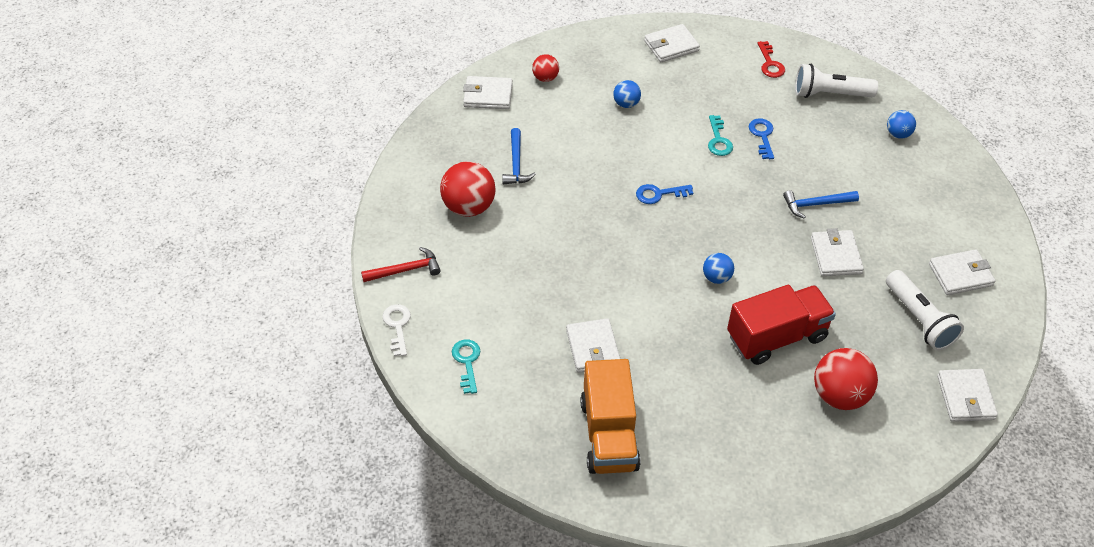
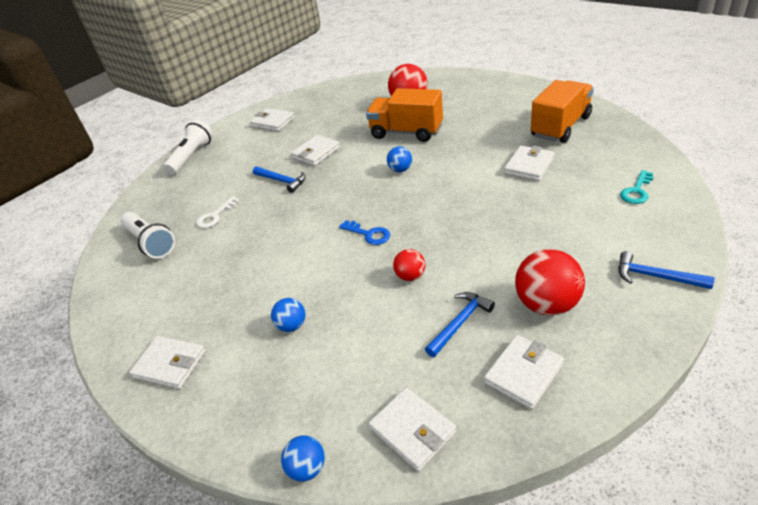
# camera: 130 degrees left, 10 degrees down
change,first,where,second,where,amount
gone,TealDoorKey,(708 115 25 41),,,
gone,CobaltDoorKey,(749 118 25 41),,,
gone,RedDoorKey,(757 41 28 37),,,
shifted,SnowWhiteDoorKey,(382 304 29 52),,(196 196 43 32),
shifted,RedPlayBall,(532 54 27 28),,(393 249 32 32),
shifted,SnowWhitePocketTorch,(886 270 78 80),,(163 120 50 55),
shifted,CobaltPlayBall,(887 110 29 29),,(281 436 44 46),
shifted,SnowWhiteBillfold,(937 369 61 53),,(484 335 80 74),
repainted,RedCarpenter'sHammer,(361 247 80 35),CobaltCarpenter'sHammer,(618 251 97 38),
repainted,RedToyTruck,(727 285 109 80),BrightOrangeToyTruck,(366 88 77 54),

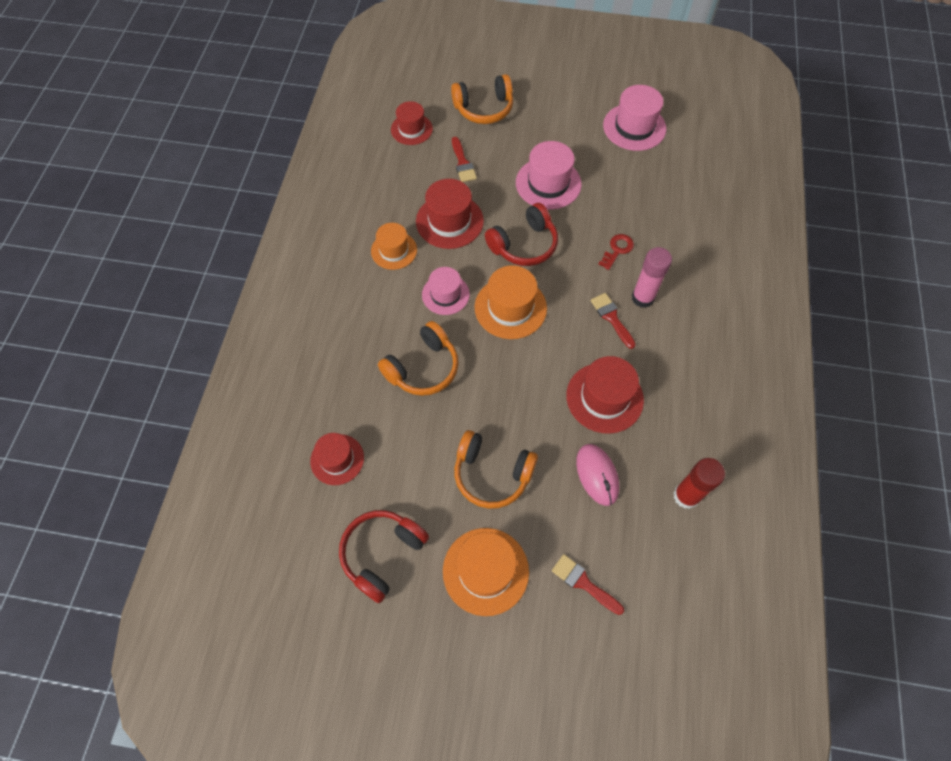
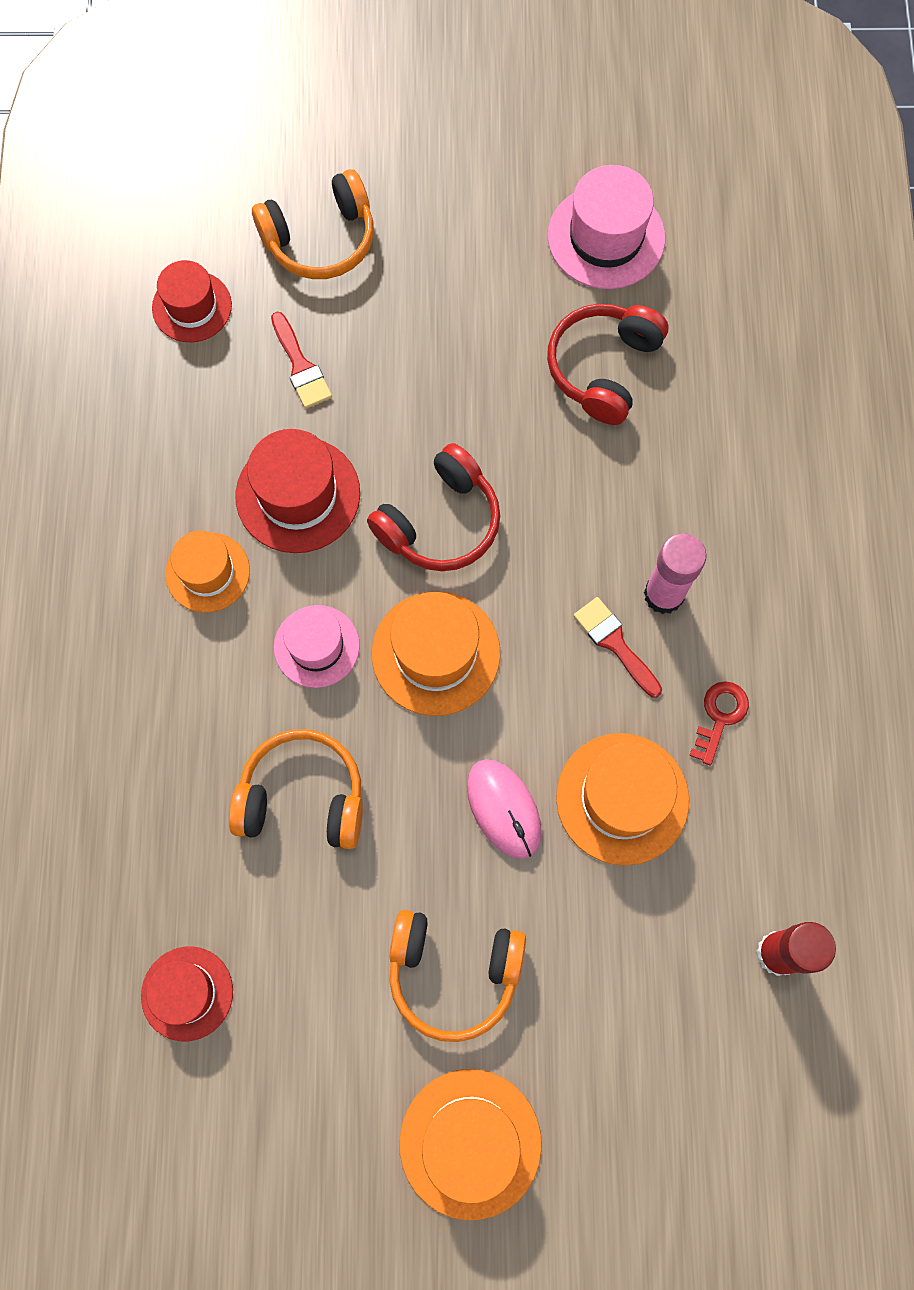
# camera: 10 degrees left, 10 degrees up
change,first,where,second,where,amount
gone,PinkHat,(516 141 66 68),,,
gone,RedPaintbrush,(552 554 72 61),,,
shifted,RedHeadphones,(339 510 90 93),,(547 304 121 121),
shifted,PinkComputerMouse,(576 444 43 62),,(467 759 75 100),
shifted,RedDoorKey,(599 234 35 36),,(689 681 60 85),
repainted,RedHat,(566 356 78 78),BrightOrangeHat,(556 733 133 133),
rotated,BrightOrangeHeadphones,(378 321 81 75),,(229 729 134 120),120 degrees counterclockwise

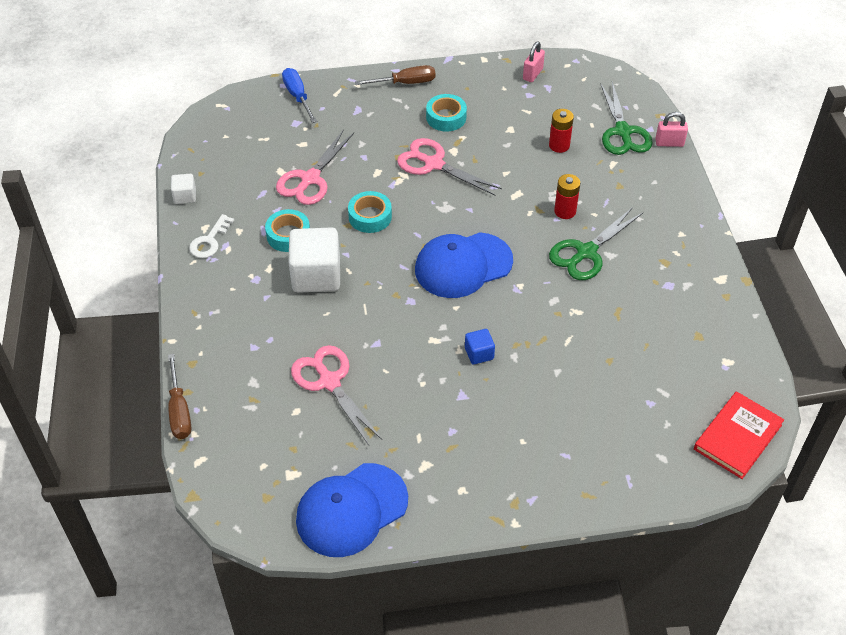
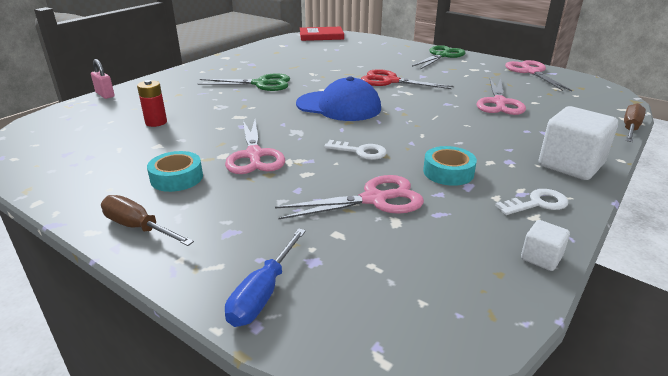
# camera: 135 degrees left, 20 degrees down
change,first,where,second,where,amount
gone,PinkPadlock,(523 42 22 40),,,
gone,RedPowerCell,(554 174 26 45),,,
shifted,SnowWhiteBlock,(289 227 51 66),,(539 106 79 74),
shifted,LeafGreenShears,(600 82 53 73),,(412 45 53 25),
swapped,CobaltCap,(296 463 112 94),PinkShears,(505 60 68 31),
swapped,TealTape,(348 191 44 42),SnowWhiteDoorKey,(324 140 63 20),
swapped,CobaltBlock,(465 329 30 35),RedShears,(361 69 93 20),

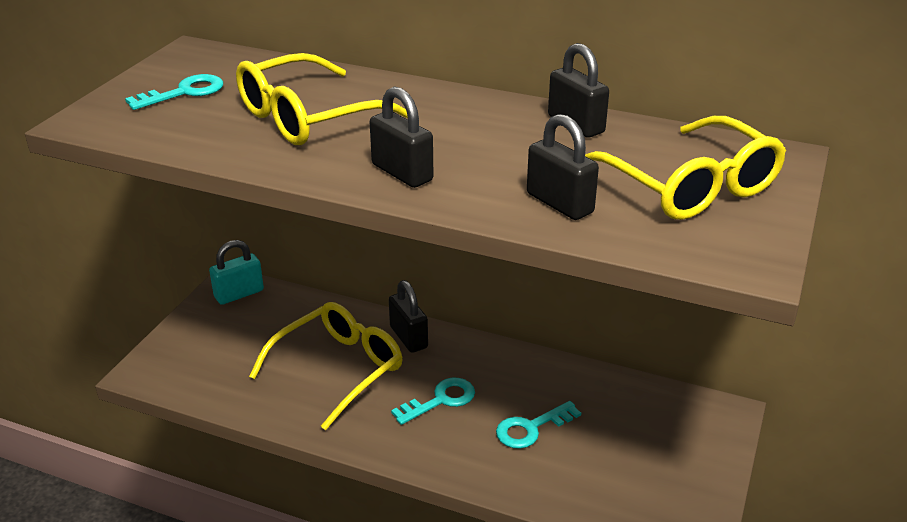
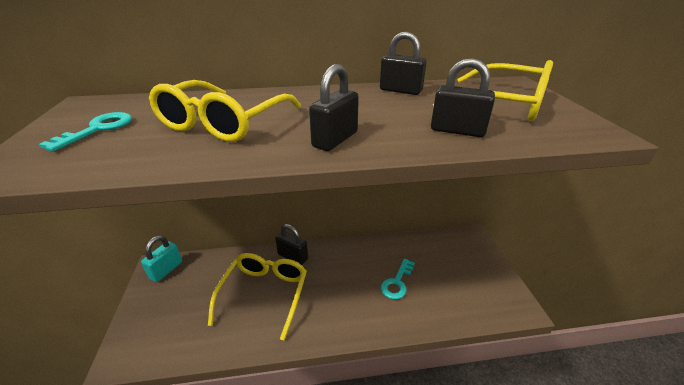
# camera: 30 degrees left, 0 degrees up
change,first,where,second,where,amount
gone,TealDoorKey,(391 378 84 47),,,
rotated,BlackPadlock,(370 86 63 102),,(309 64 50 87),75 degrees counterclockwise

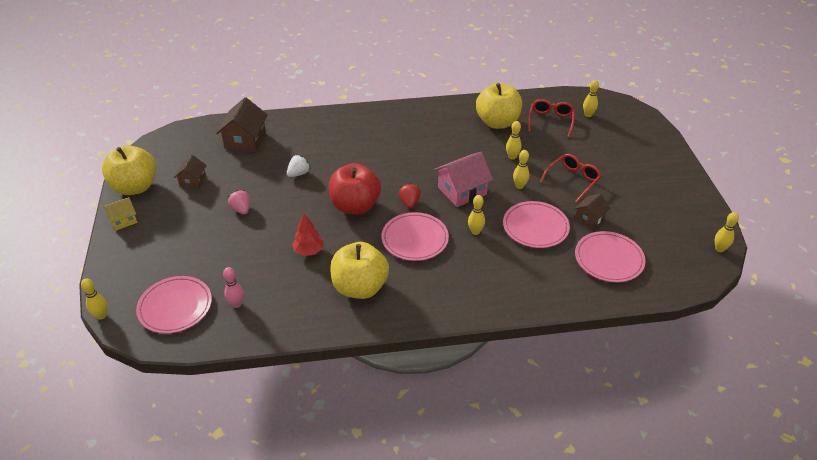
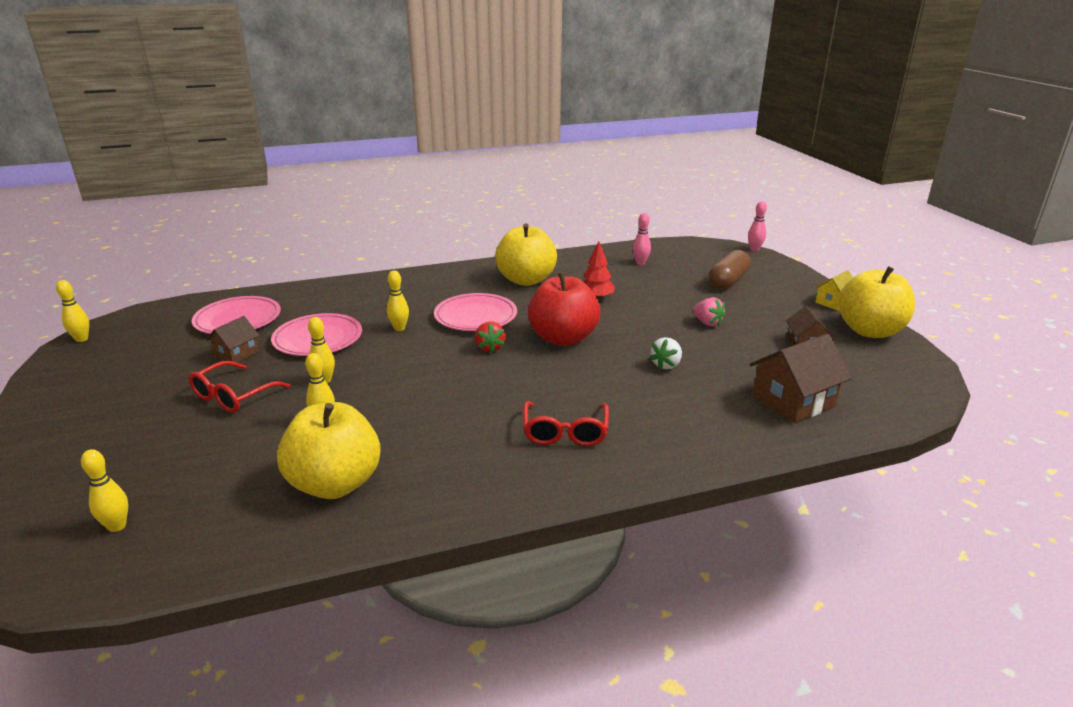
# camera: 170 degrees right, 15 degrees down
change,first,where,second,where,amount
gone,PinkPlate,(136 276 76 58),,,
gone,PinkHouse,(434 152 59 55),,,
new,,,BrownPillShape,(709 250 42 40),
shifted,RedGlasses,(528 99 47 38),,(523 401 86 45),
repainted,BrightYellowSkittle,(81 278 26 42),PinkSkittle,(748 201 19 50),
rotated,BrownHouse,(216 97 52 55),,(750 334 102 89),60 degrees clockwise

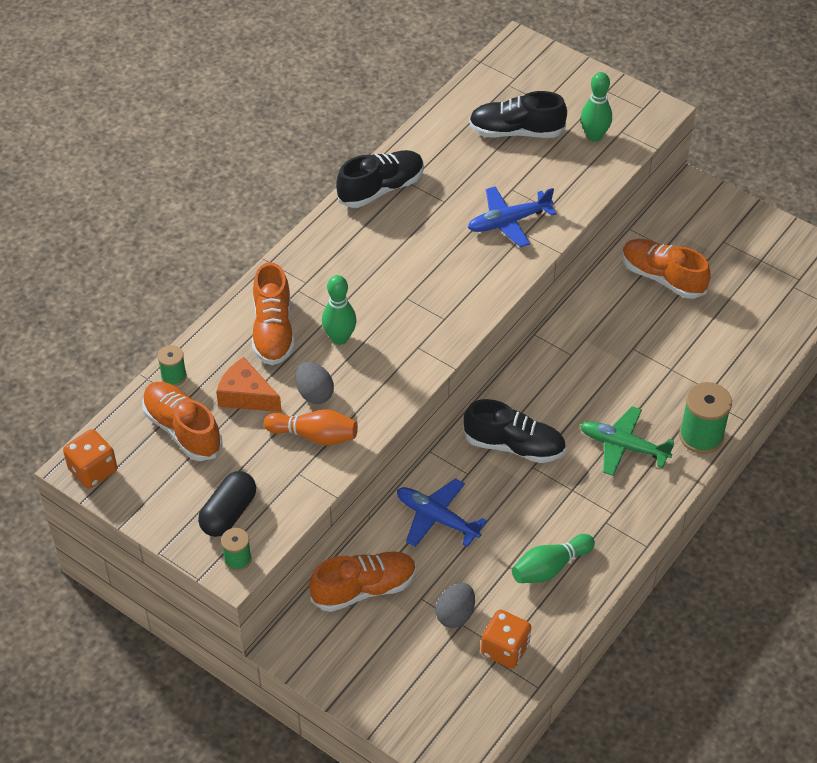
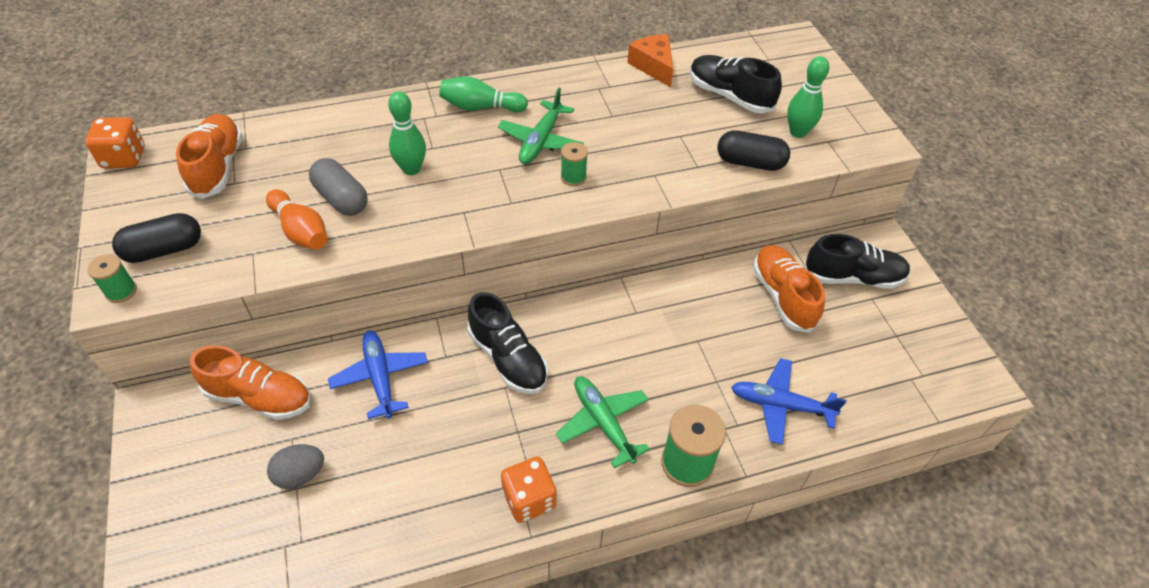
# camera: 35 degrees right, 0 degrees up
change,first,where,second,where,amount
gone,BrightOrangeShoe,(252 262 43 103),,,
new,,,LeafGreenAeroplane,(498 88 86 76),
new,,,BlackPillShape,(717 130 73 41),
shifted,LeafGreenSpool,(157 345 30 41),,(561 142 27 44),
shifted,BrightOrangePieceOfCheese,(216 357 66 55),,(627 34 46 53),
shifted,BlackShoe,(336 150 88 58),,(804 234 106 55),
shifted,CobaltAeroplane,(468 186 89 61),,(731 358 115 87),
shifted,BrightOrangeDie,(481 610 50 58),,(501 457 55 66),
shifted,LeafGreenSkittle,(512 534 83 49),,(439 76 89 36),
swapped,GrayEgg,(296 362 38 42),GrayPillShape,(309 158 59 58),

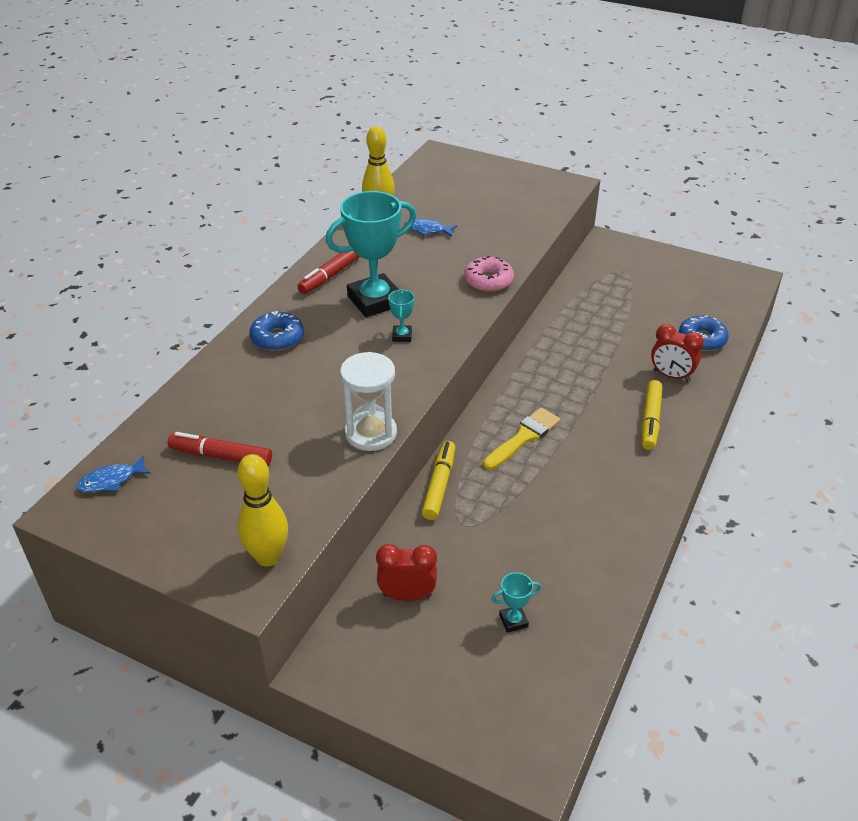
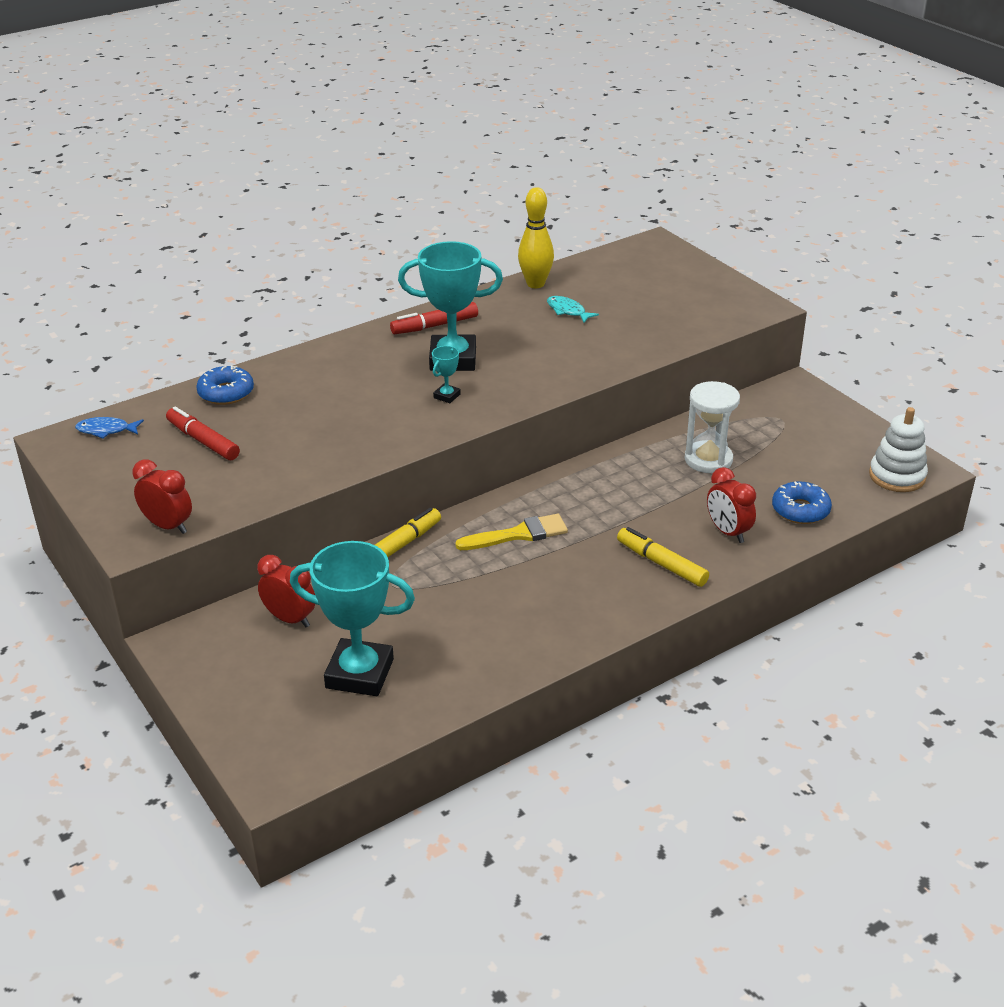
# camera: 30 degrees right, 5 degrees down
change,first,where,second,where,amount
gone,PinkDonut,(464 256 50 36),,,
new,,,SnowWhiteRingStacker,(869 407 59 85),
shifted,CobaltDonut,(250 311 54 40),,(196 365 58 40),
shifted,SnowWhiteHourglass,(340 352 57 99),,(685 381 55 92),
swapped,BrightYellowSkittle,(237 454 51 112),RedAlarmClock,(132 459 60 75),
repainted,CobaltFish,(404 219 53 17),TealFish,(547 296 52 27),
rotated,BrightYellowMarkerPen,(642 380 21 70),,(617 527 92 60),90 degrees clockwise
scaled,TealTrophy,(491 572 50 61),,(290 541 125 155),x2.35

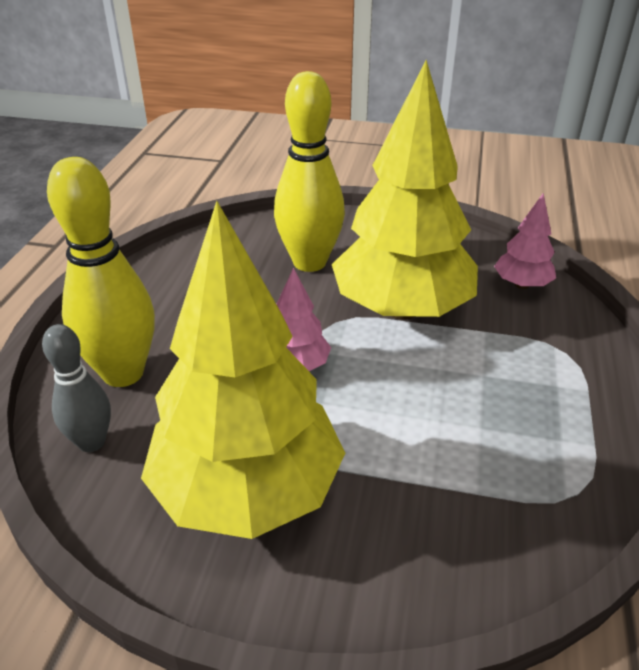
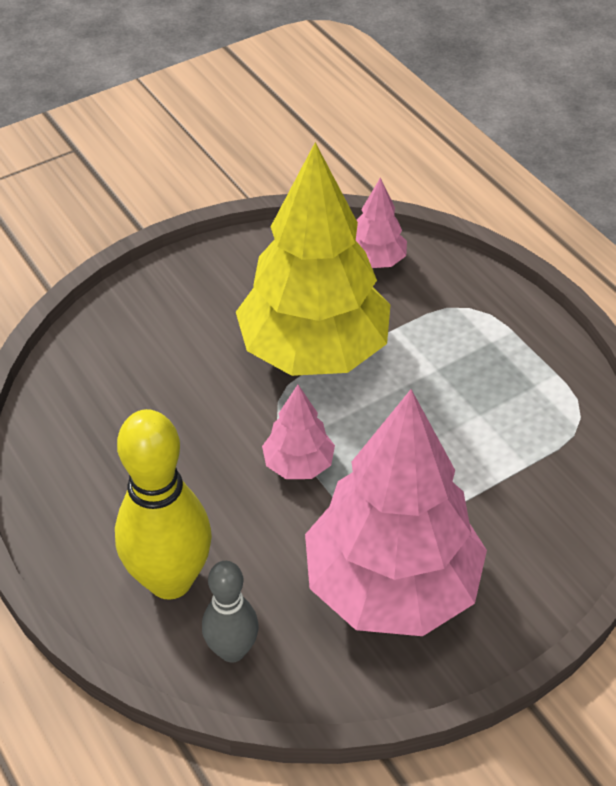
# camera: 45 degrees left, 10 degrees up
change,first,where,second,where,amount
gone,BrightYellowSkittle,(274 71 71 201),,,
repainted,BrightYellowFirTree,(141 201 204 338),PinkFirTree,(305 389 182 247),

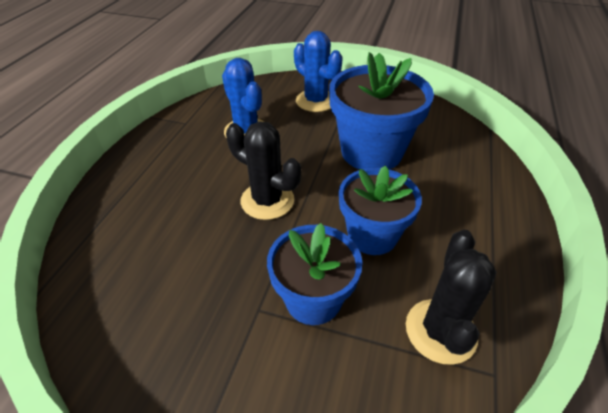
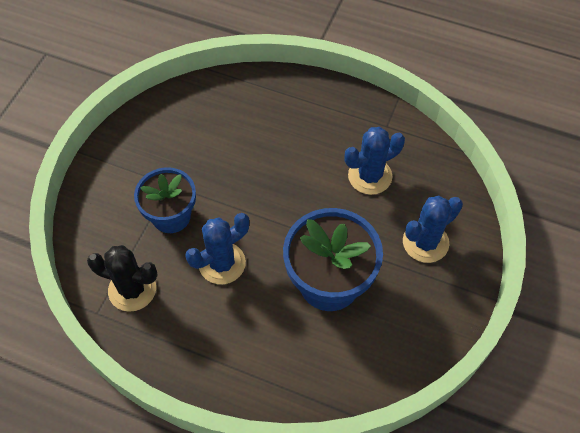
# camera: 95 degrees right, 15 degrees up
change,first,where,second,where,amount
gone,BlackCactus,(226 121 75 99),,,
swapped,CobaltPottedPlant,(339 166 83 89),CobaltCactus,(185 213 64 71),

